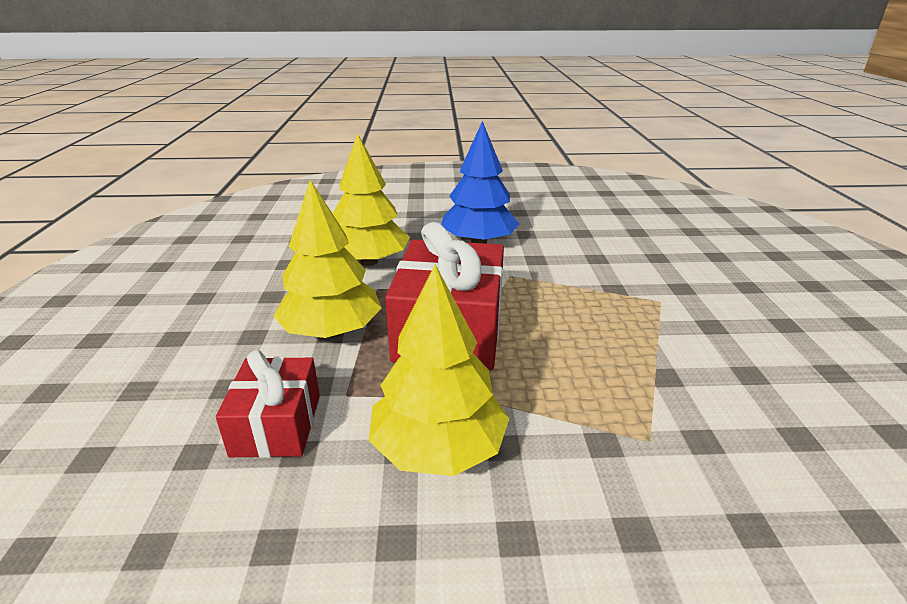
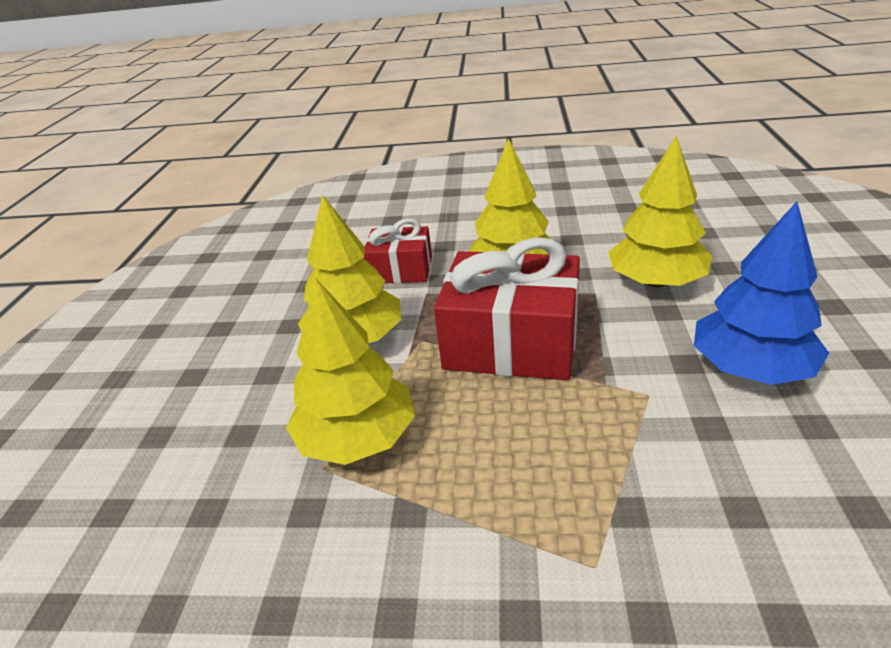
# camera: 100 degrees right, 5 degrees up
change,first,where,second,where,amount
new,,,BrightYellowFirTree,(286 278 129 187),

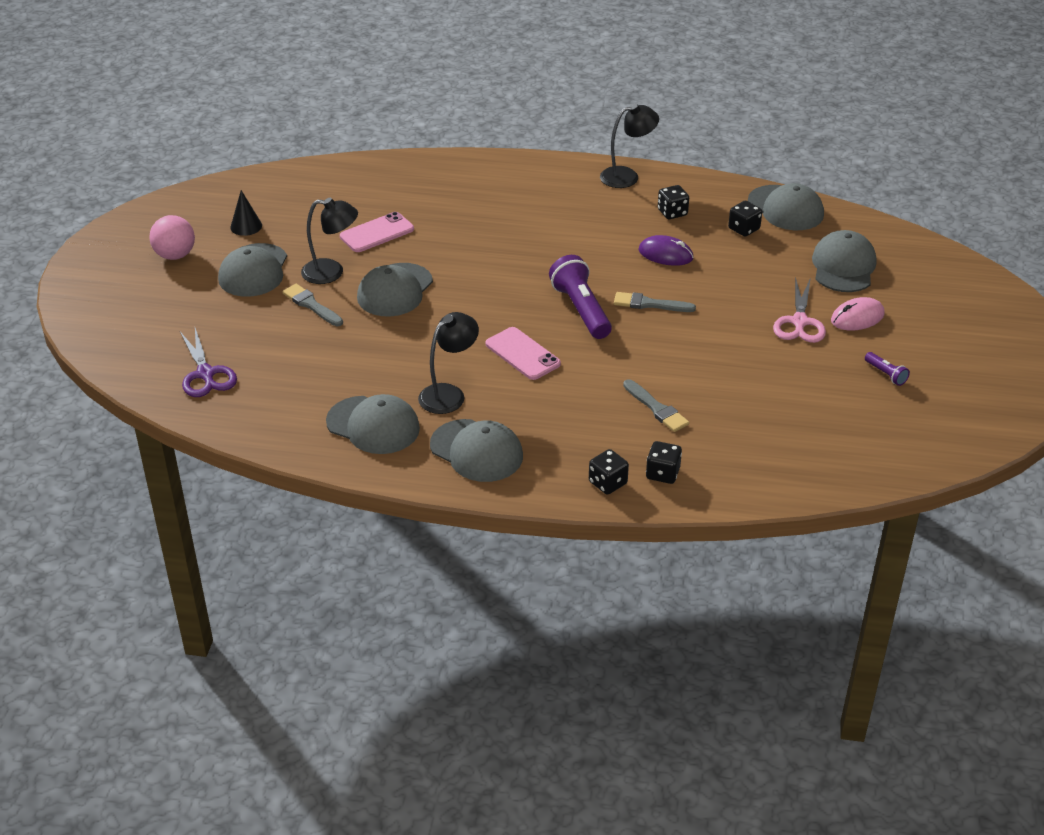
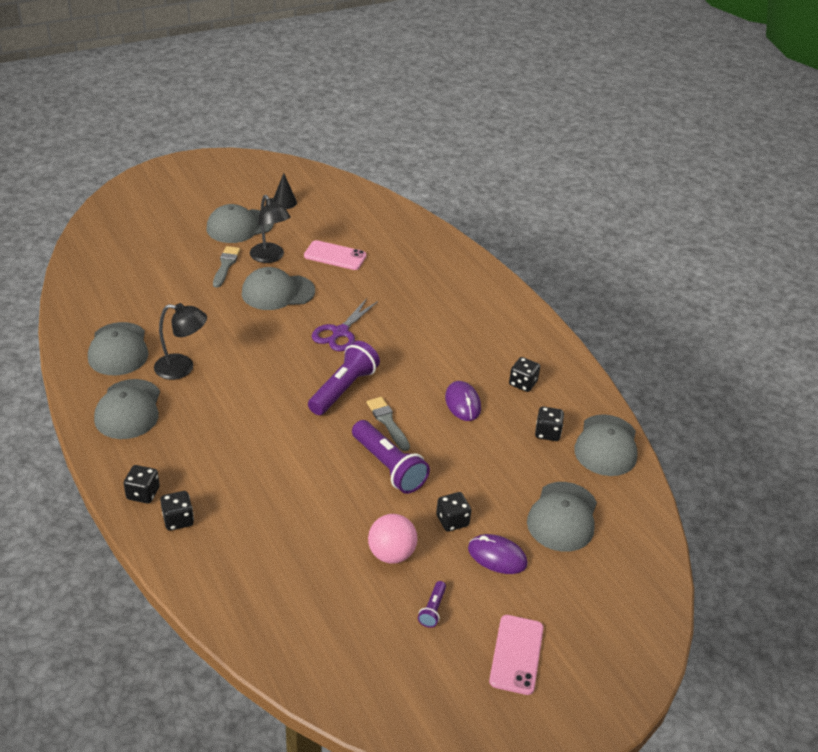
# camera: 50 degrees right, 0 degrees up
change,first,where,second,where,amount
gone,BlackReadingLamp,(600 103 59 85),,,
gone,GrayPaintbrush,(623 379 66 53),,,
new,,,PurplePocketTorch,(352 420 78 74),
shifted,PinkPlayBall,(149 215 46 45),,(368 514 49 50),
shifted,PurpleShears,(180 328 57 69),,(312 298 66 53),
shifted,PinkMobilePhone,(486 327 75 53),,(489 615 55 80),
swapped,PinkShears,(773 277 53 66),BlackDie,(436 492 35 40),
repainted,PinkComputerMouse,(831 297 54 34),PurpleComputerMouse,(468 534 60 40),
rotated,GrayCap,(812 230 64 62),,(527 482 70 70),135 degrees clockwise

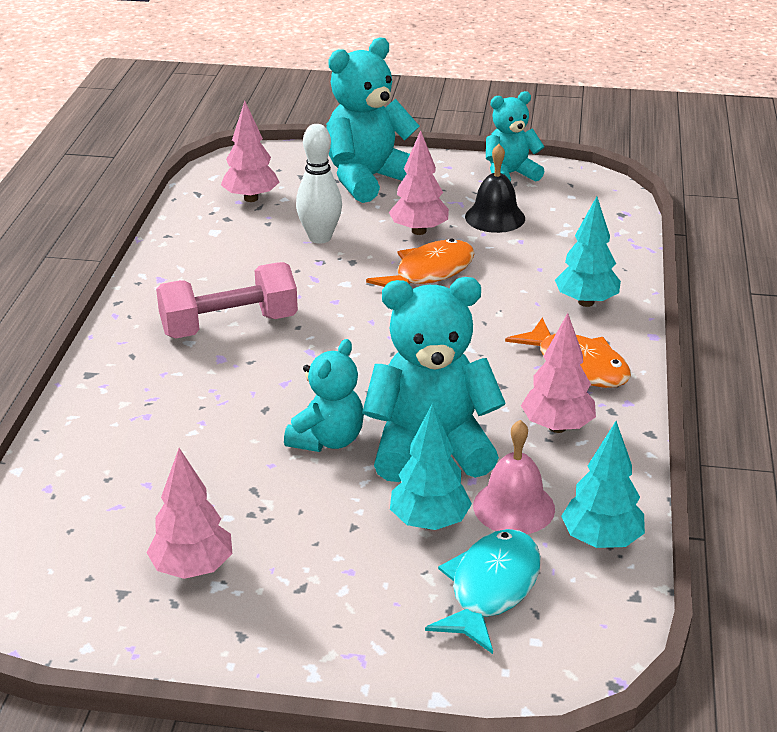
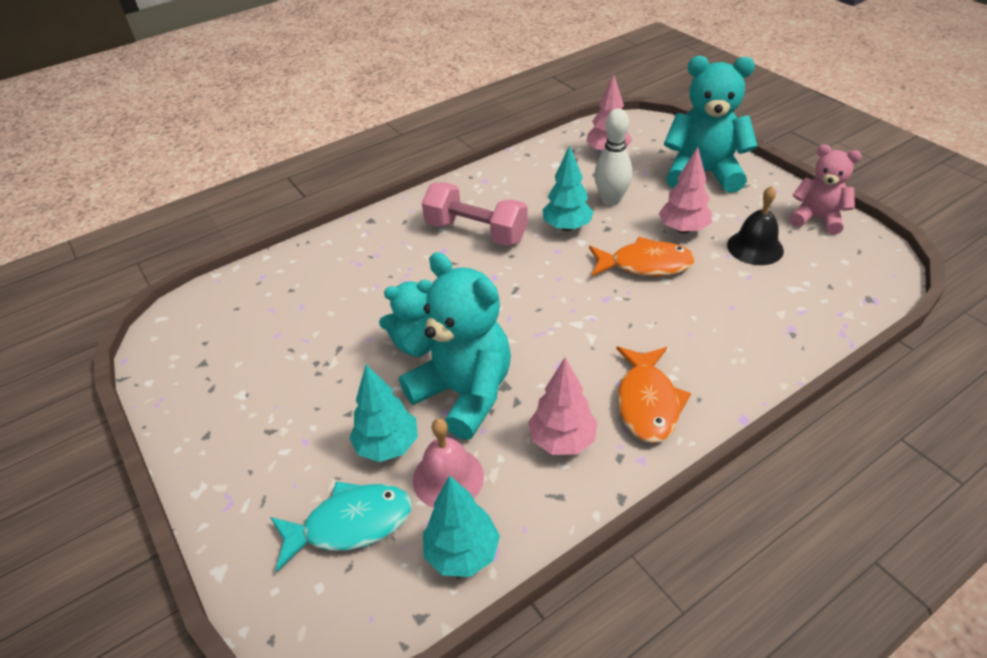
# camera: 50 degrees right, 10 degrees up
change,first,where,second,where,amount
gone,PinkFirTree,(146 448 86 131),,,
shifted,TealFirTree,(555 196 66 111),,(542 145 52 86),
repainted,TealStuffedBear,(486 91 59 91),PinkStuffedBear,(790 145 72 90),

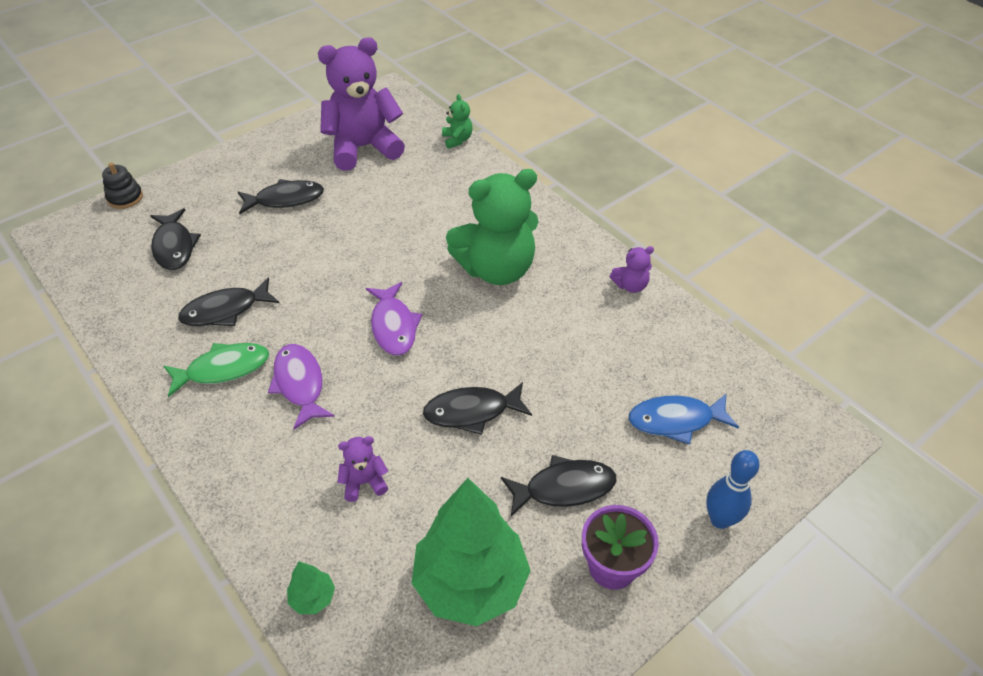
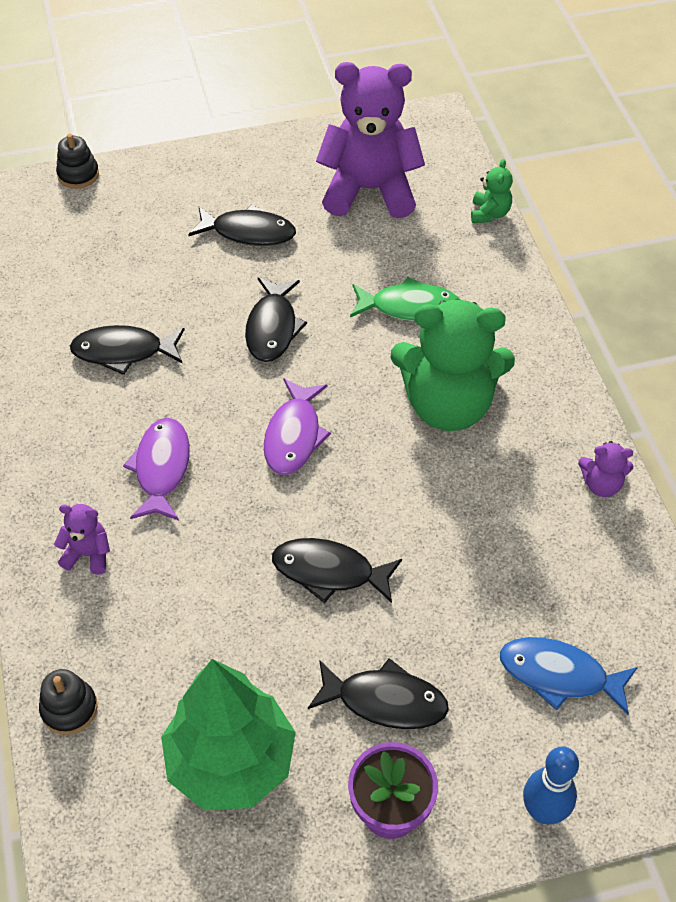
# camera: 25 degrees right, 5 degrees up
change,first,where,second,where,amount
shifted,BlackFish,(150 208 51 62),,(245 277 62 85),
shifted,LeafGreenFish,(163 343 106 54),,(350 277 109 44),
shifted,PurpleStuffedBear,(337 436 51 66),,(54 504 56 71),
swapped,LeafGreenFirTree,(287 561 48 53),BlackRingStacker,(39 669 59 66),

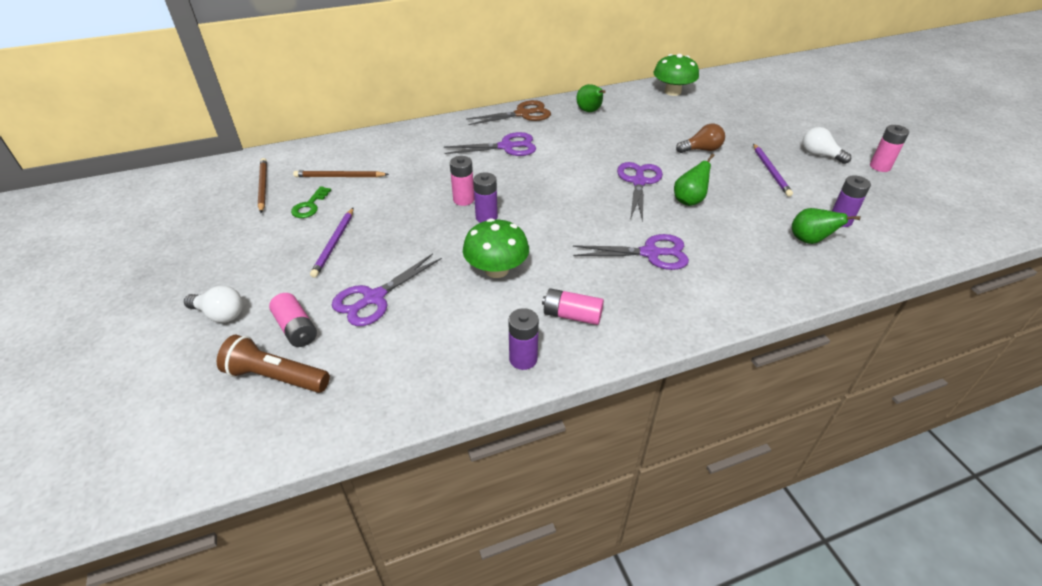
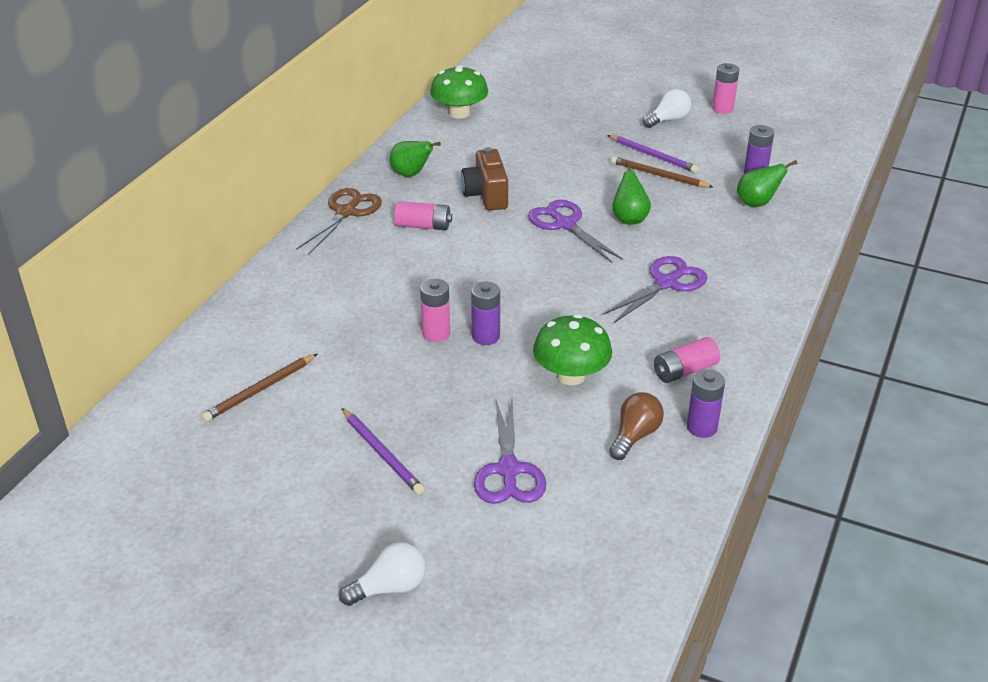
# camera: 45 degrees left, 5 degrees down
change,first,where,second,where,amount
gone,BrownPocketTorch,(217 335 113 58),,,
gone,LeafGreenDoorKey,(291 186 40 32),,,
gone,PurpleShears,(444 132 92 24),,,
new,,,BrownCamera,(461 147 47 64),
shifted,BrownWoodenPencil,(258 158 9 55),,(611 156 102 32),
shifted,PinkPowerCell,(269 293 48 54),,(394 201 58 29),
shifted,BrownLightbulb,(676 124 49 29),,(609 392 55 68),
rotated,SnowWhiteLightbulb,(802 127 49 37),,(643 89 48 39),150 degrees clockwise

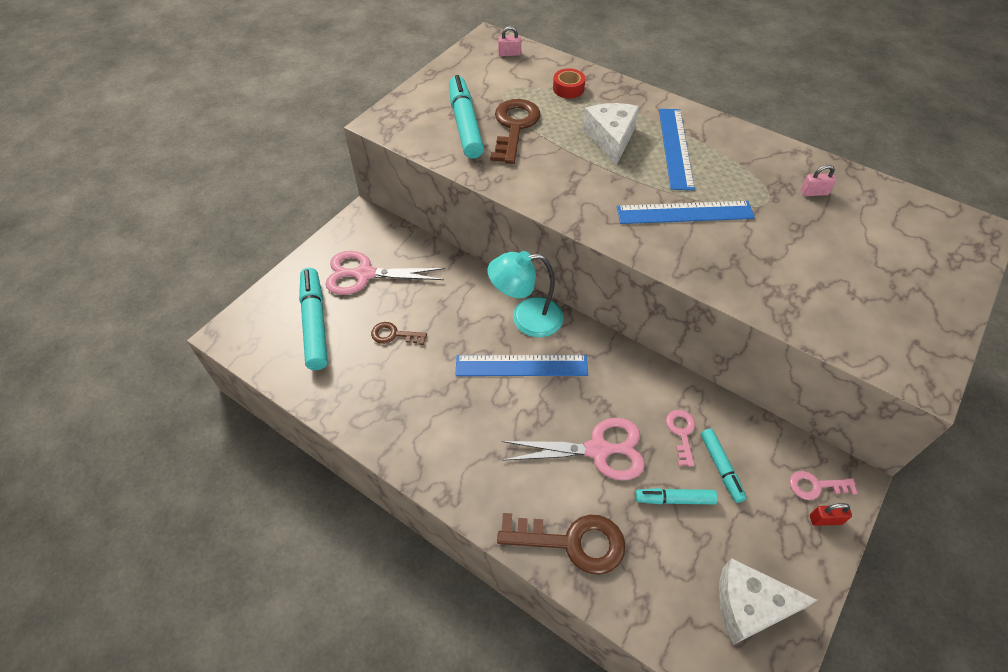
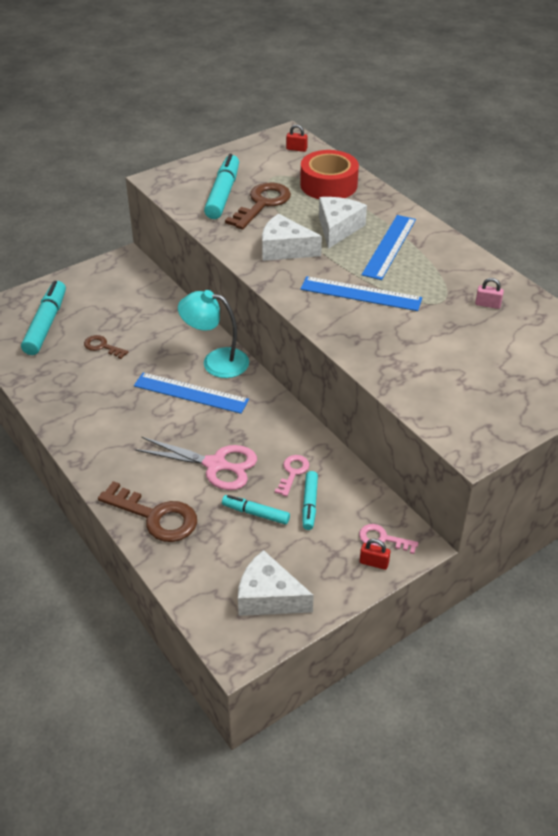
# camera: 20 degrees right, 10 degrees down
change,first,where,second,where,amount
gone,PinkShears,(325 251 120 44),,,
new,,,SnowWhitePieceOfCheese,(262 214 60 47),
repainted,PinkPadlock,(498 26 23 31),RedPadlock,(286 125 22 27),
scaled,RedTape,(553 68 32 30),,(300 150 59 49),x1.99

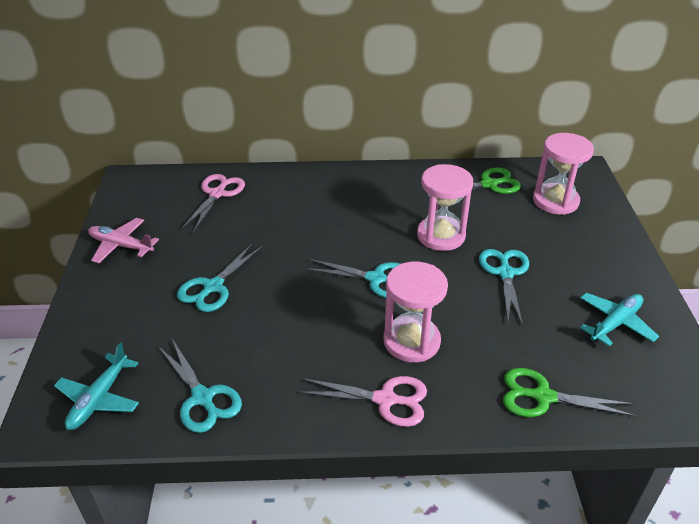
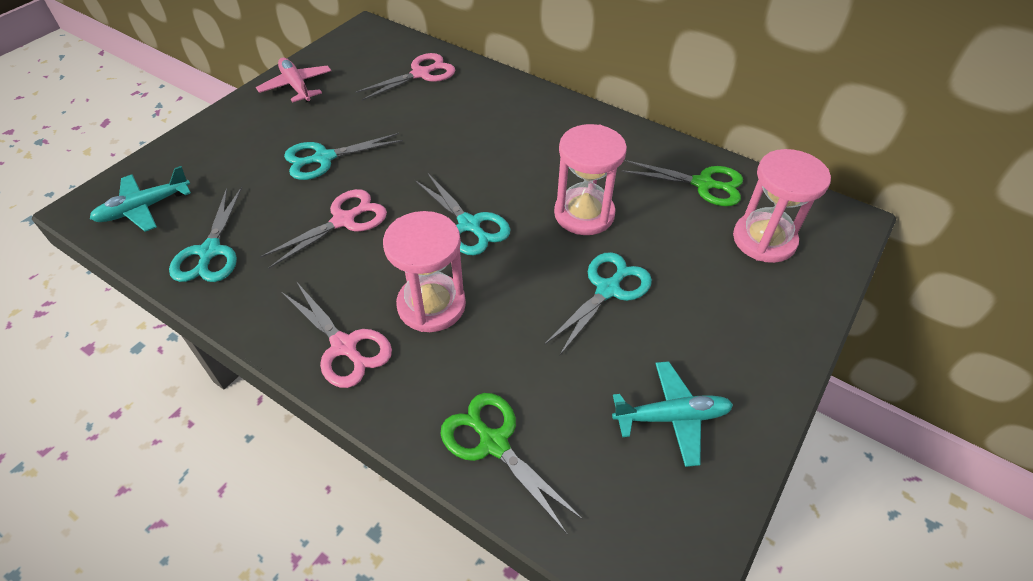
# camera: 35 degrees right, 10 degrees up
change,first,where,second,where,amount
new,,,PinkShears,(260 189 127 79),

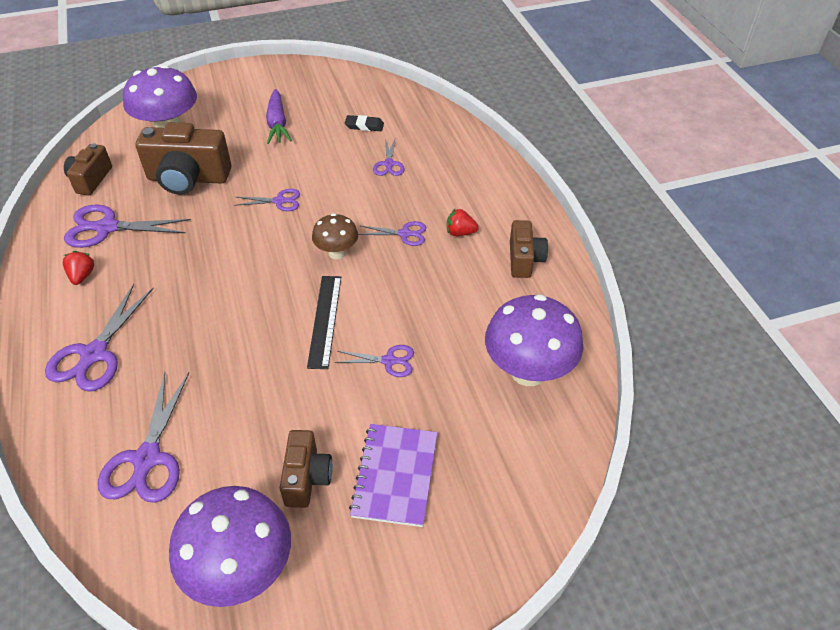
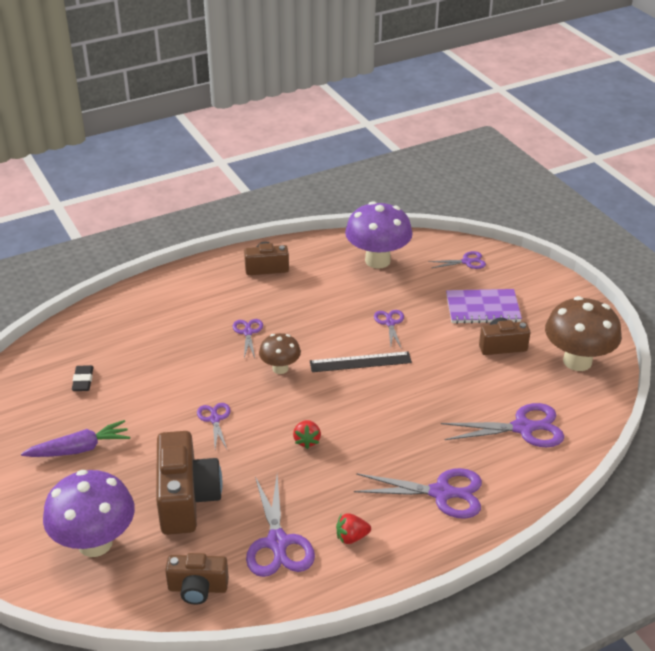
# camera: 100 degrees left, 10 degrees down
change,first,where,second,where,amount
shifted,PurpleShears,(373 137 32 39),,(428 251 58 18),
shifted,RedToyStrawberry,(447 209 32 27),,(293 420 28 29),
repainted,PurpleFungus,(169 486 122 121),BrownFungus,(545 296 77 75),

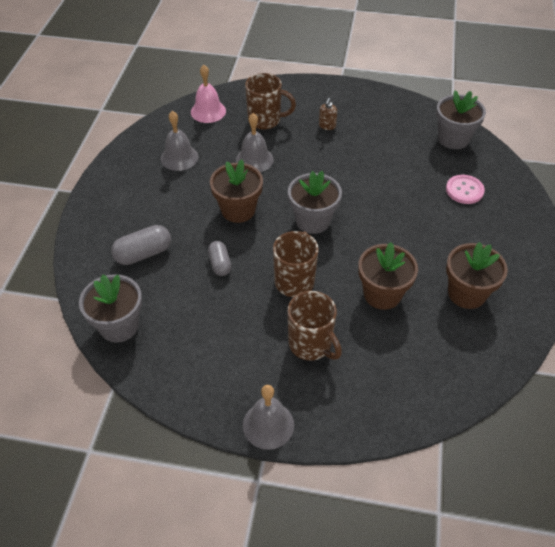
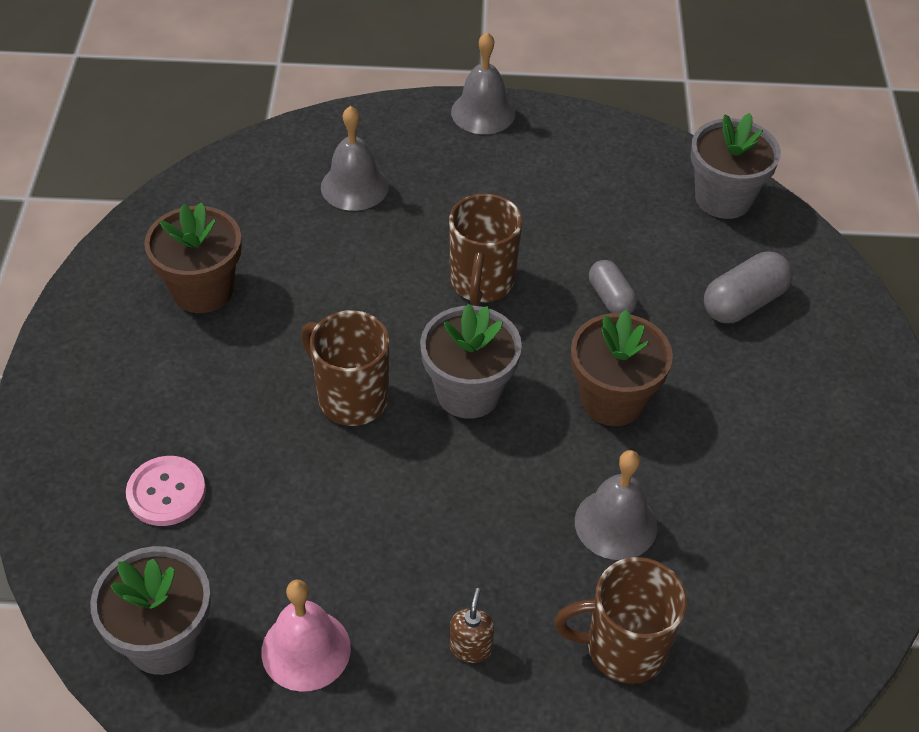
# camera: 170 degrees right, 0 degrees up
change,first,where,second,where,amount
gone,BrownPottedPlant,(358 242 60 68),,,
shifted,GrayHandBell,(161 111 37 60),,(321 106 68 105),
shifted,PinkHandBell,(191 65 35 58),,(261 580 90 112),
shifted,BrownMug,(288 291 54 70),,(301 310 88 116),

